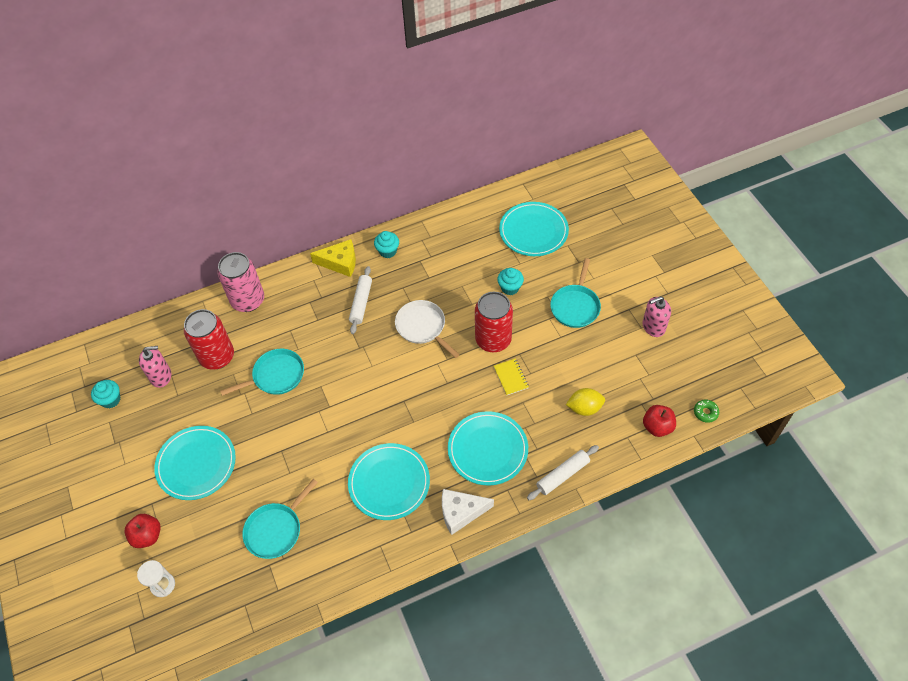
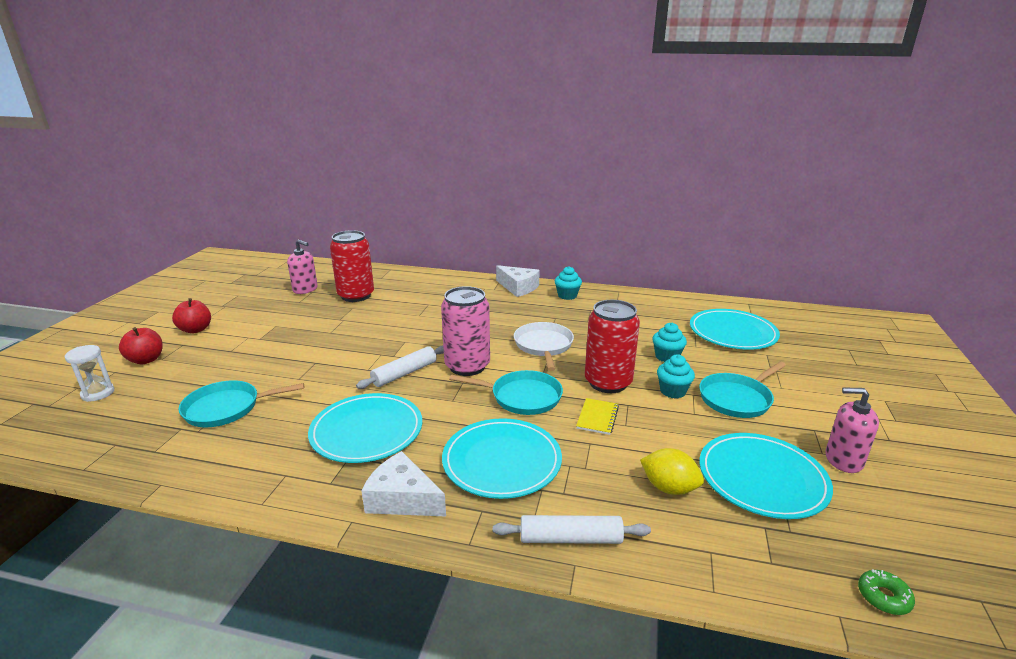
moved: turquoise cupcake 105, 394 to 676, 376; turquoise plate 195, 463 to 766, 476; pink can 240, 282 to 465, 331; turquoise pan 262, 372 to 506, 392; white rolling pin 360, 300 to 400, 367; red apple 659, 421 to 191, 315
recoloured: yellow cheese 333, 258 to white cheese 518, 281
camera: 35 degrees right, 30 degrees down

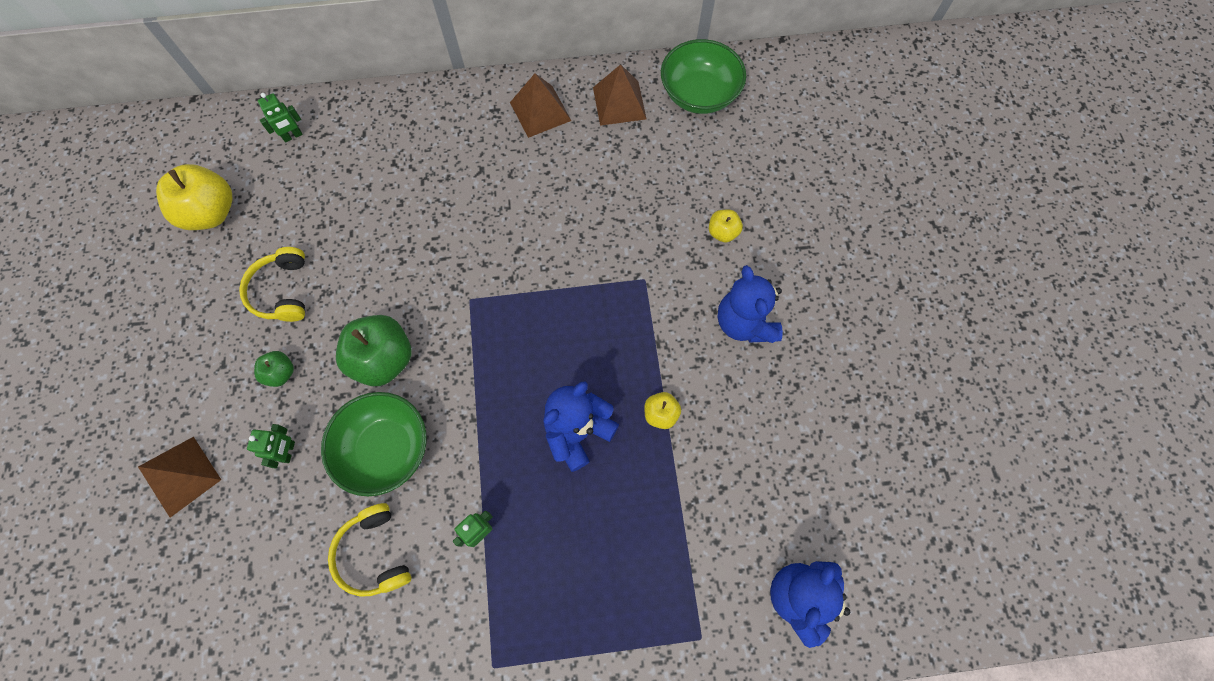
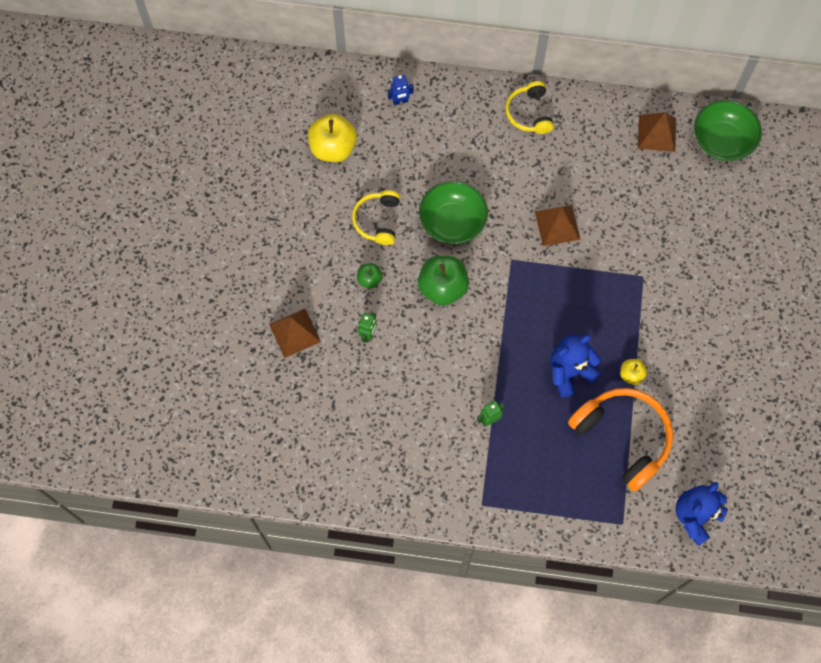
removed: yellow apple 726, 226; blue teddy bear 750, 304
added: orange headphones 620, 440
moved: green bowl 374, 444 to 453, 212; yellow headphones 370, 549 to 530, 107; brown pyramid 540, 105 to 558, 225
recoloured: green robot 280, 117 to blue robot 401, 90
camera: 15 degrees right, 0 degrees up

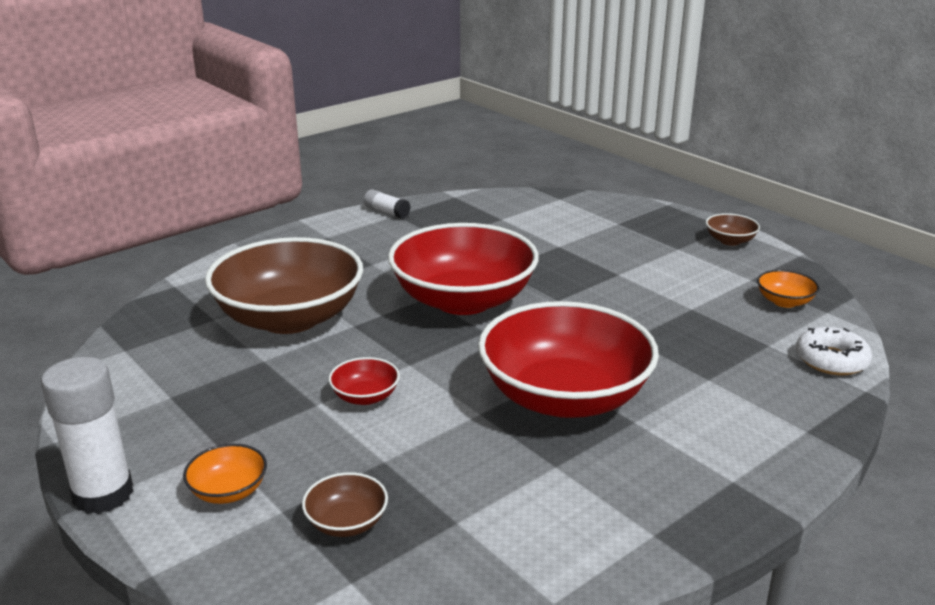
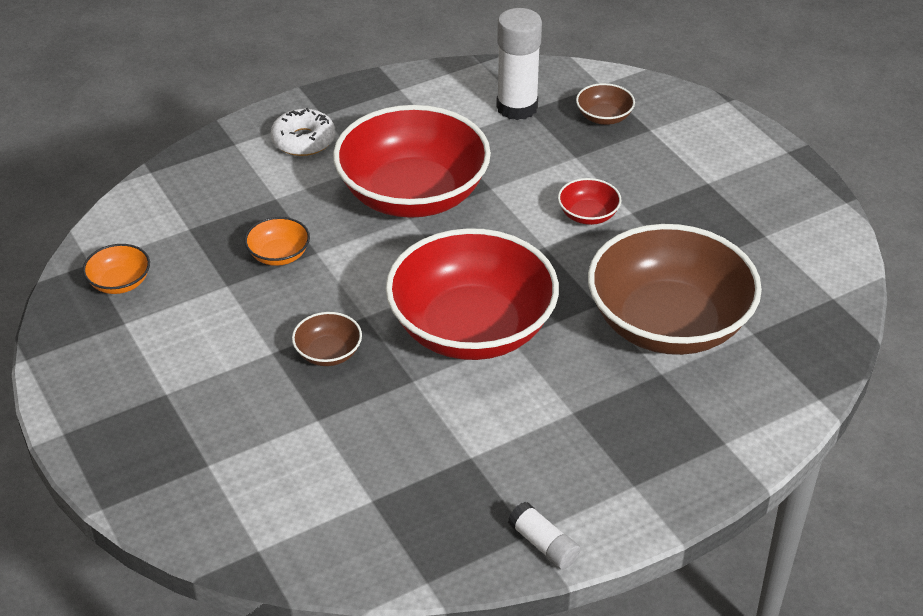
moved: white glue stick 87, 435 to 519, 64; orange bowl 225, 474 to 277, 241; brown bowl 733, 229 to 327, 339; white donut 834, 351 to 303, 132
camera: 170 degrees left, 15 degrees up

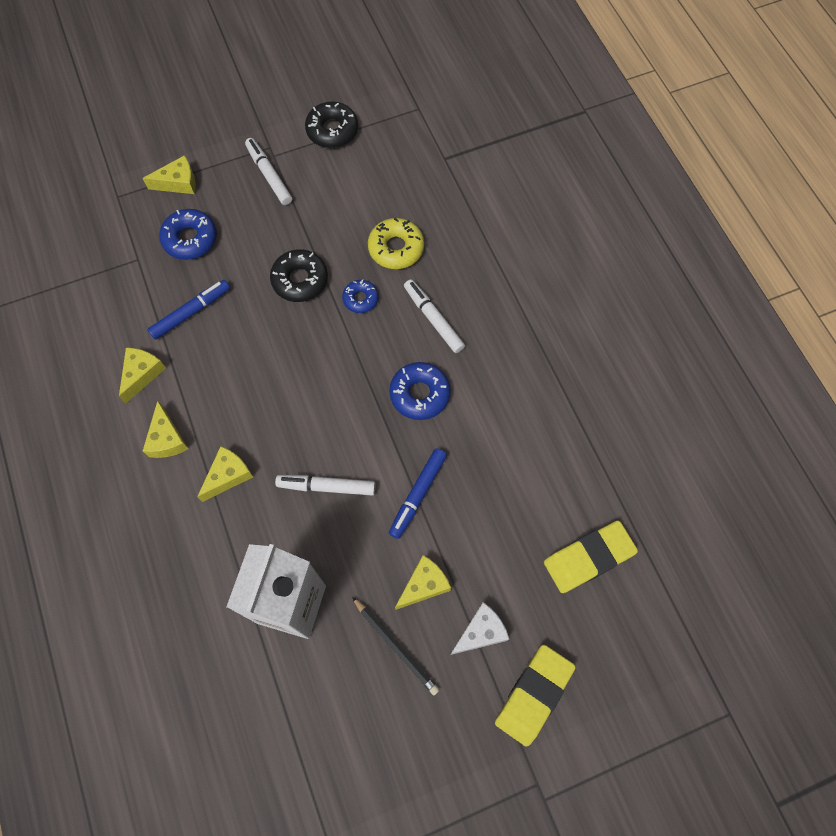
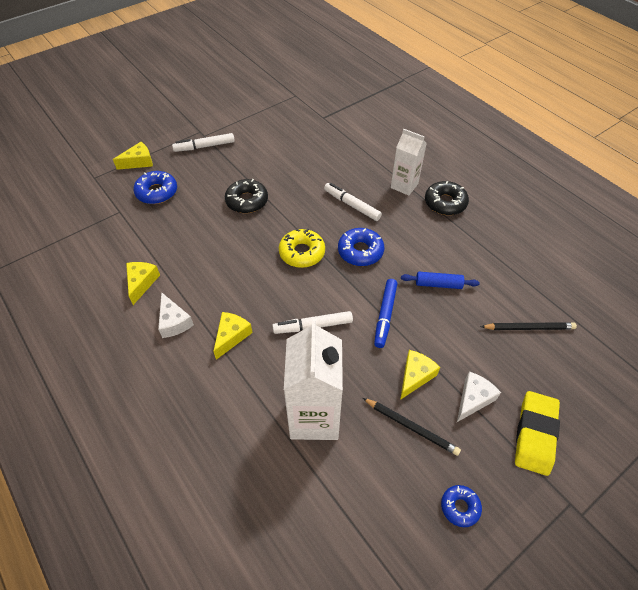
removed: blue marker 188, 310
added: white carton 409, 162; blue rolling pin 440, 280
moved: black donut 331, 125 to 447, 198; blue donut 360, 296 to 461, 506; yellow donut 396, 243 to 302, 248
replaced: yellow eraser 591, 557 to black pencil 528, 326
recoloured: yellow cheese 165, 429 to white cheese 176, 315
turned: white marker 268, 171 = 203, 142 60 degrees counterclockwise
camera: 15 degrees left, 15 degrees down

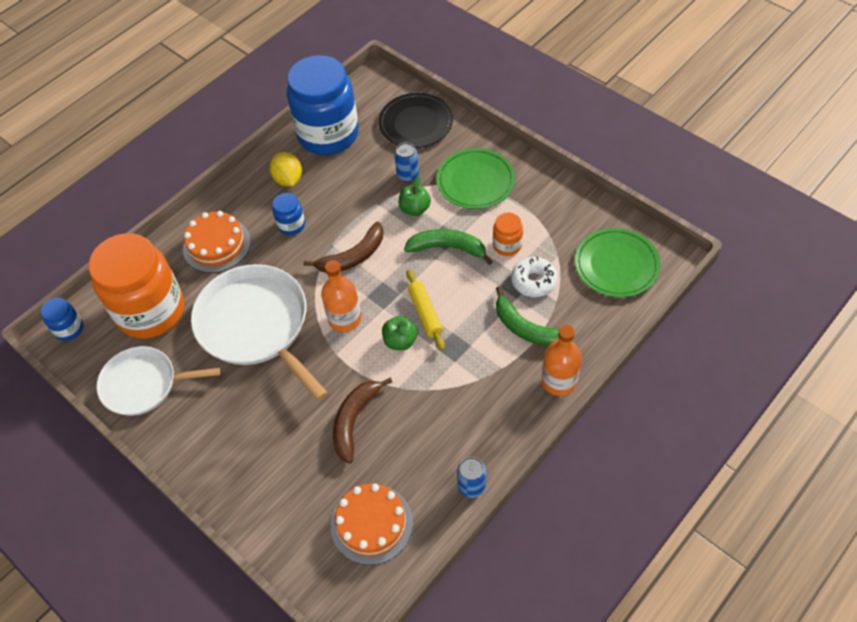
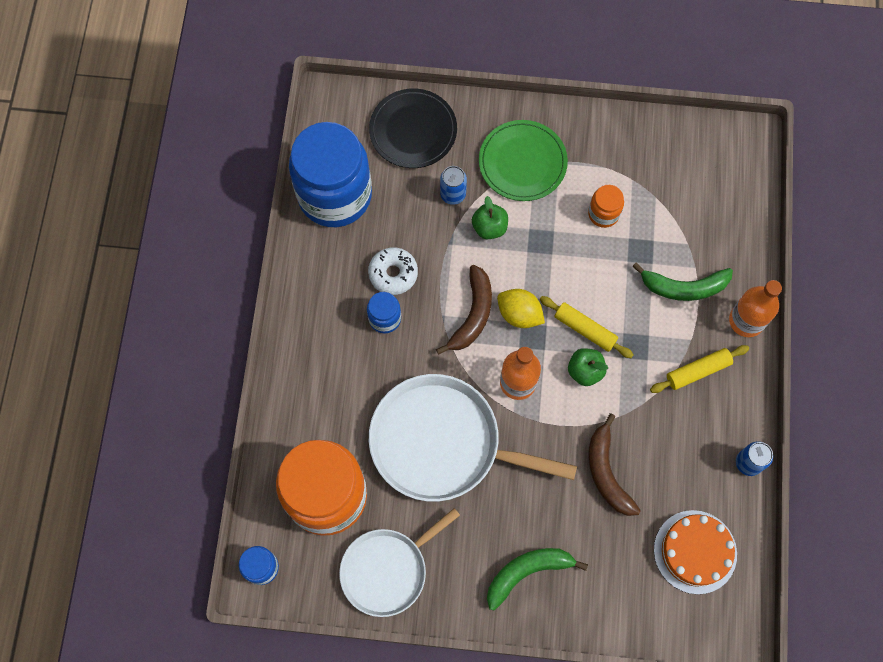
removed: orange cake 217, 242; green plate 618, 262
added: yellow rolling pin 699, 369
moved: yellow lemon 286, 169 to 521, 308; green banana 448, 247 to 537, 579; white donut 534, 277 to 393, 271
camera: 40 degrees left, 15 degrees up

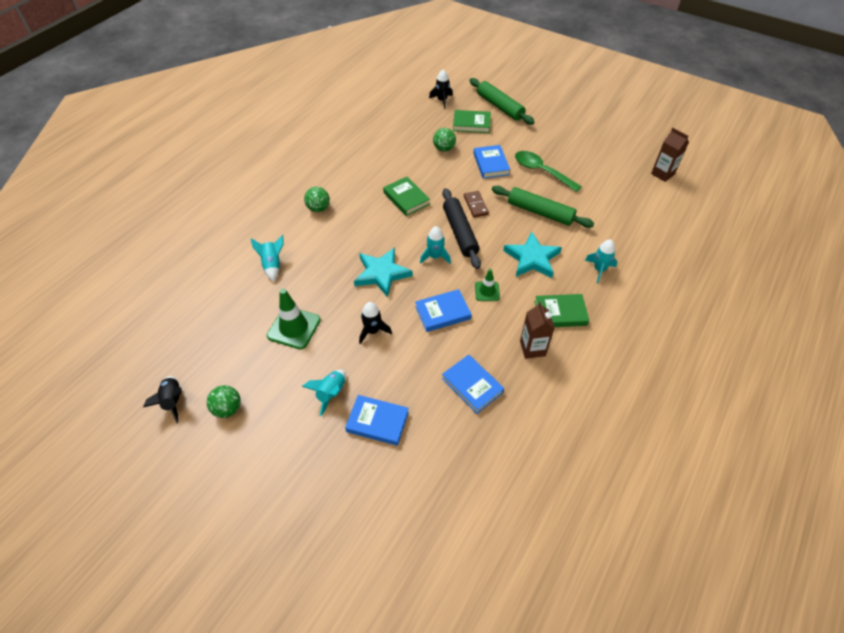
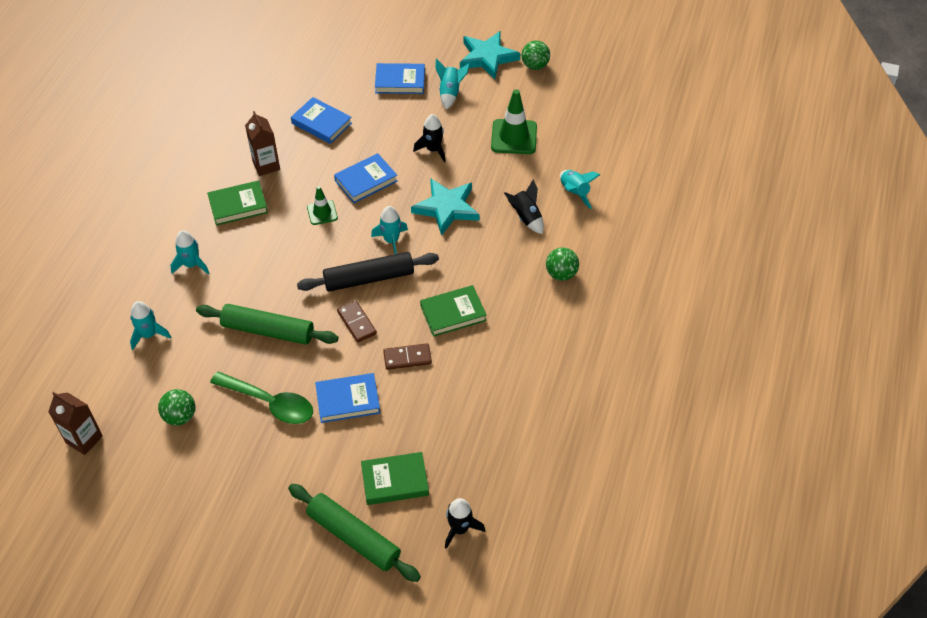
added: turquoise rocket 150, 325; brown domino 407, 356
moved: black rocket 162, 399 to 524, 206; green ball 444, 140 to 177, 407; turquoise star 532, 255 to 490, 55
turned: green book 406, 196 = 453, 311 60 degrees counterclockwise; black rolling pin 461, 228 = 368, 272 75 degrees counterclockwise; blue book 491, 162 = 347, 398 75 degrees counterclockwise
camera: 165 degrees right, 0 degrees up

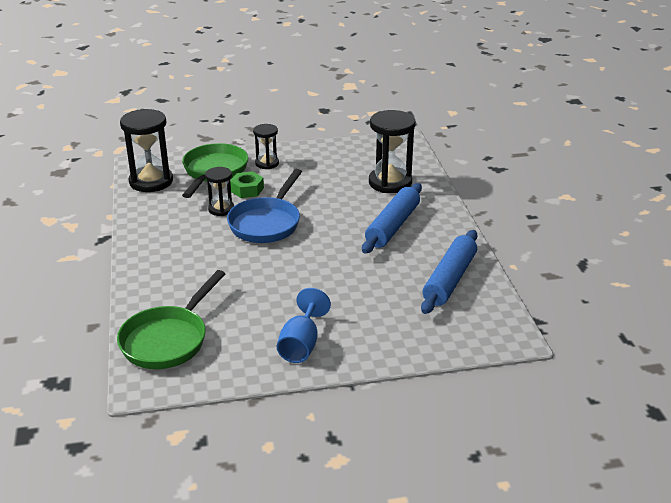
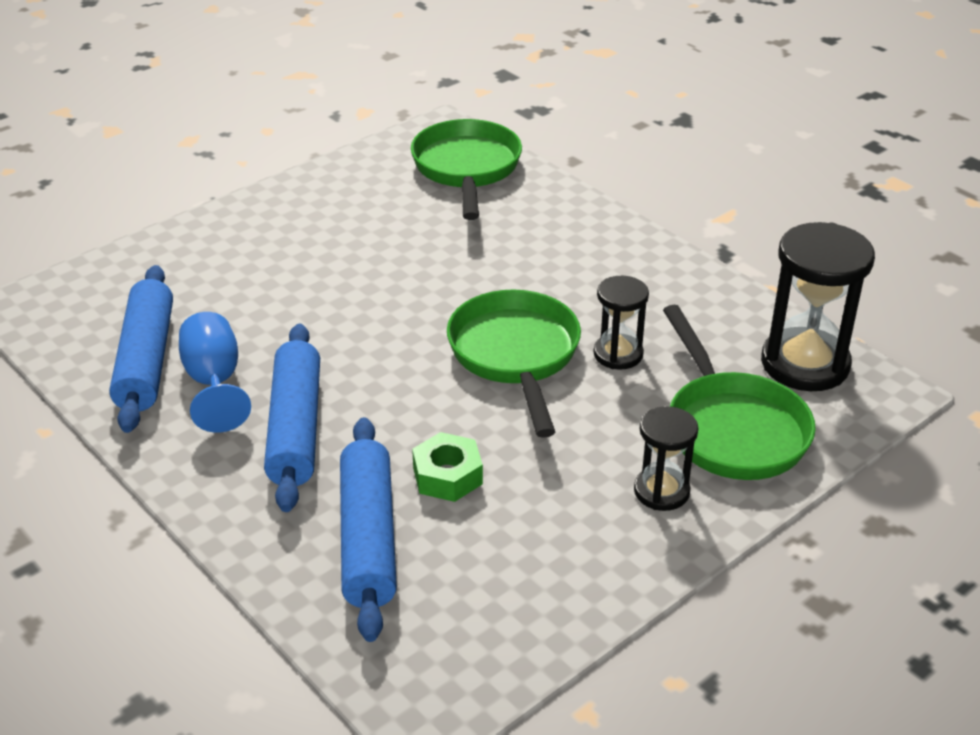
moved: green nut 247, 184 to 447, 467; blue goblet 304, 325 to 215, 372
replaced: black hourglass 392, 151 to blue rolling pin 368, 529
recoloured: blue pan 264, 206 to green pan 514, 364
camera: 150 degrees right, 5 degrees up

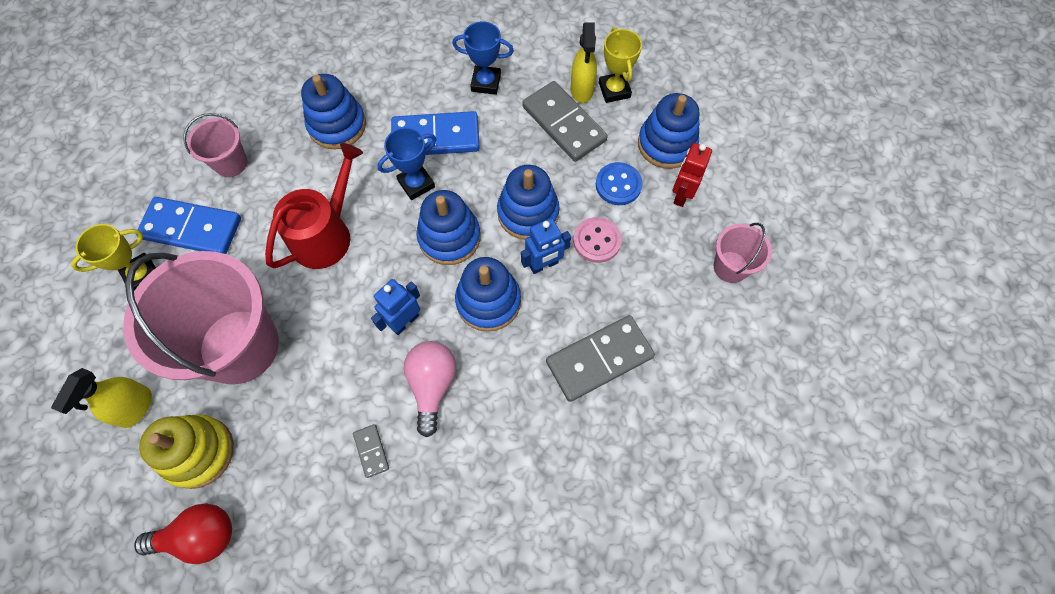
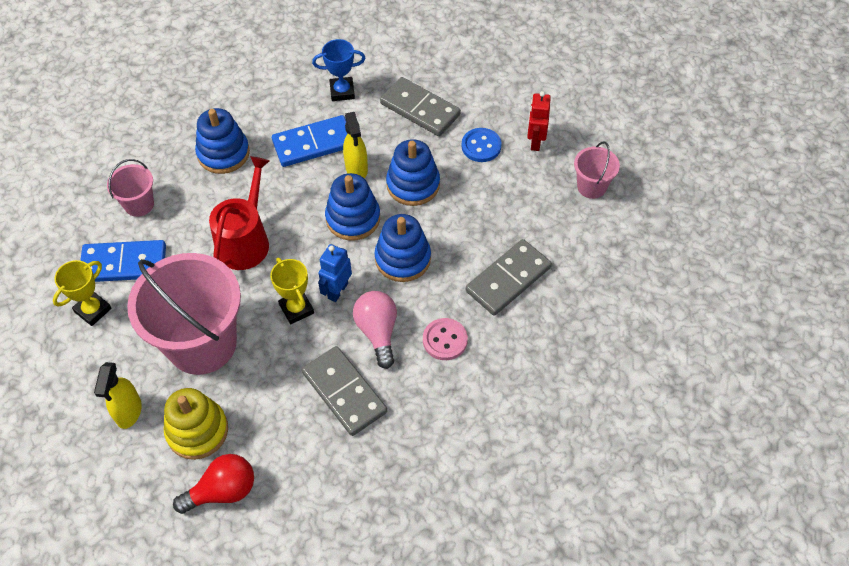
removed: blue trophy 406, 163; blue robot 546, 246; blue stacking toy 668, 131
moved: yellow spray bottle 583, 62 to 355, 145; pink button 597, 240 to 445, 339; yellow trophy 620, 65 to 292, 291
resized: grey domino 371, 451 = 344, 391 x2.17
camera: 15 degrees left, 10 degrees down

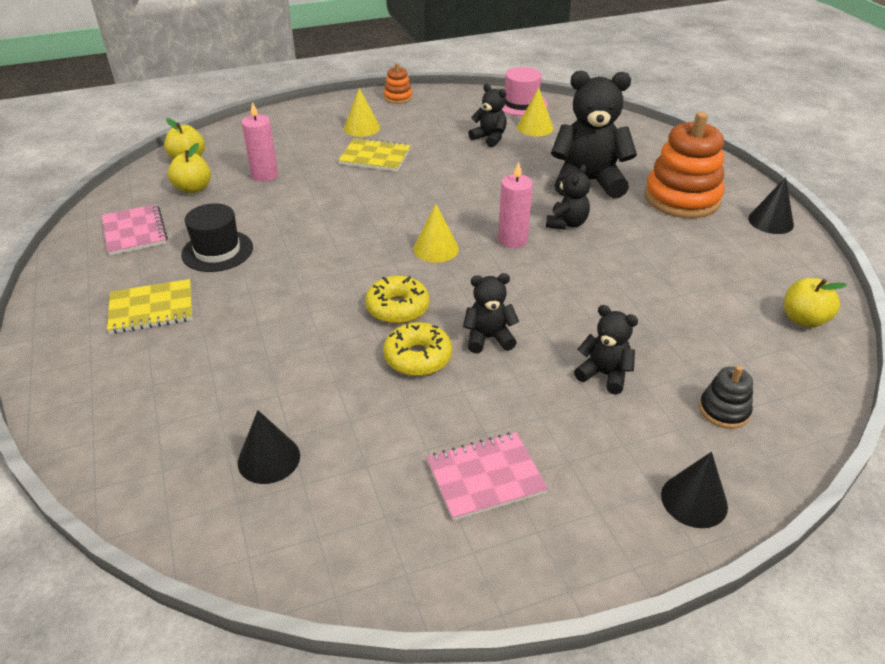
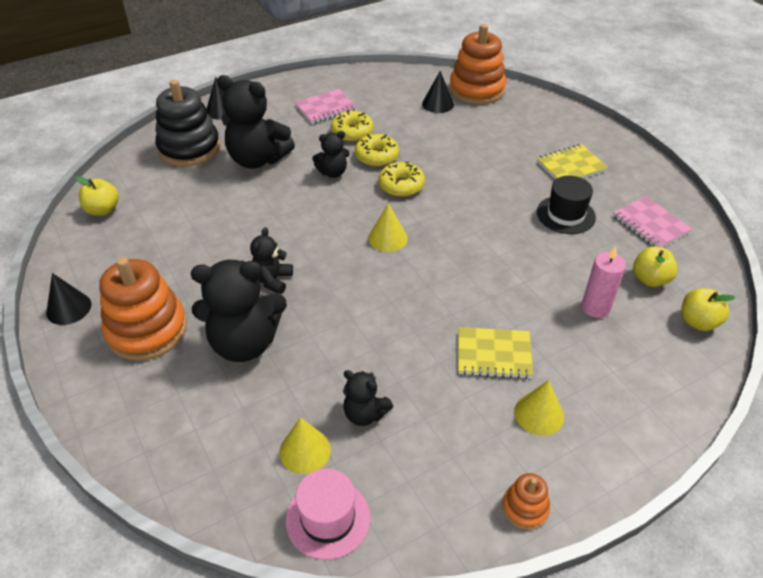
removed: pink candle 515, 205
added: yellow donut 352, 126; orange stacking toy 477, 64
resized: black teddy bear 606, 350 = 256, 122 x1.91; black stacking toy 726, 397 = 187, 123 x2.10
camera: 170 degrees right, 5 degrees up

